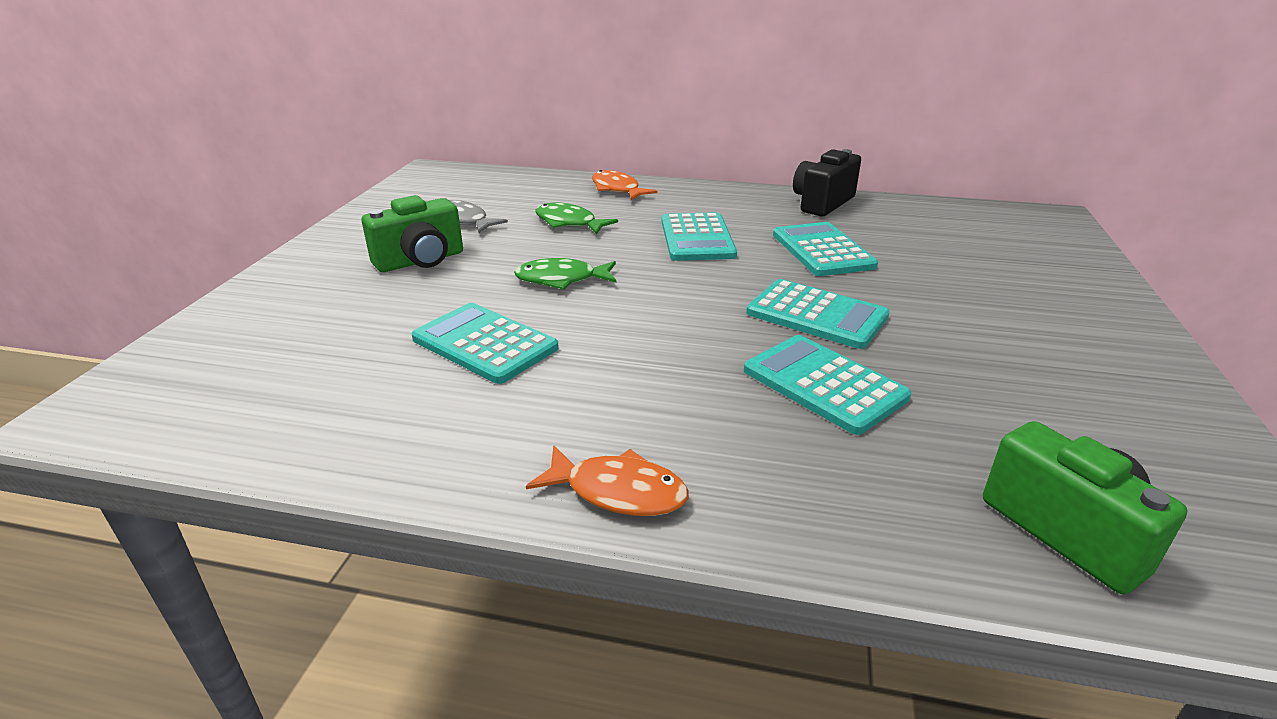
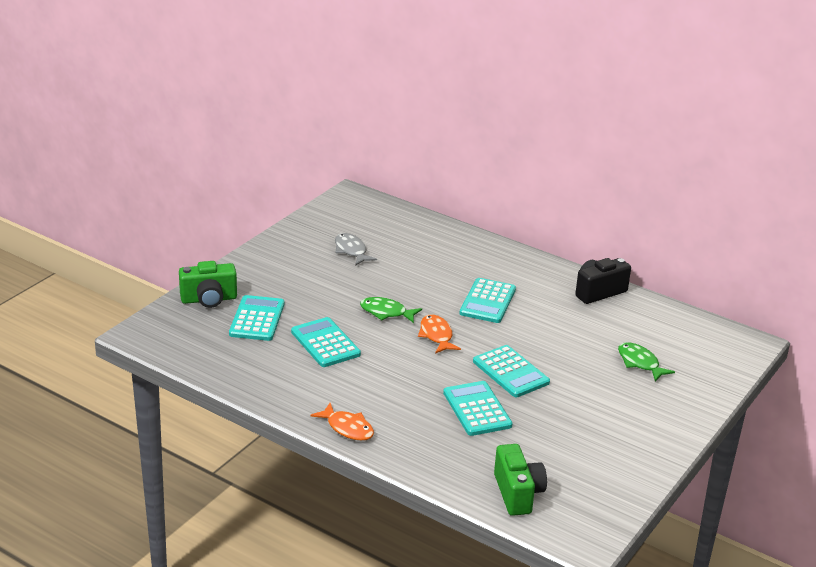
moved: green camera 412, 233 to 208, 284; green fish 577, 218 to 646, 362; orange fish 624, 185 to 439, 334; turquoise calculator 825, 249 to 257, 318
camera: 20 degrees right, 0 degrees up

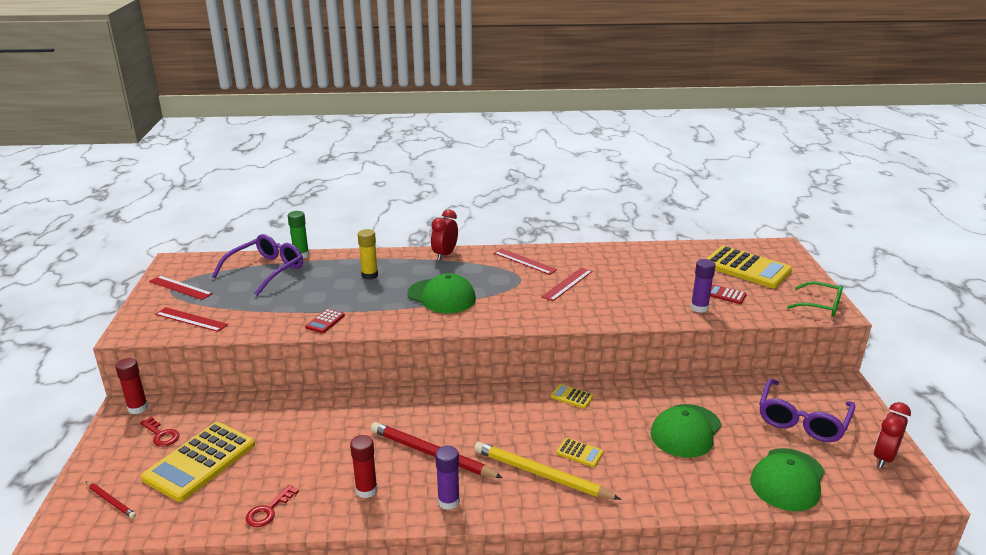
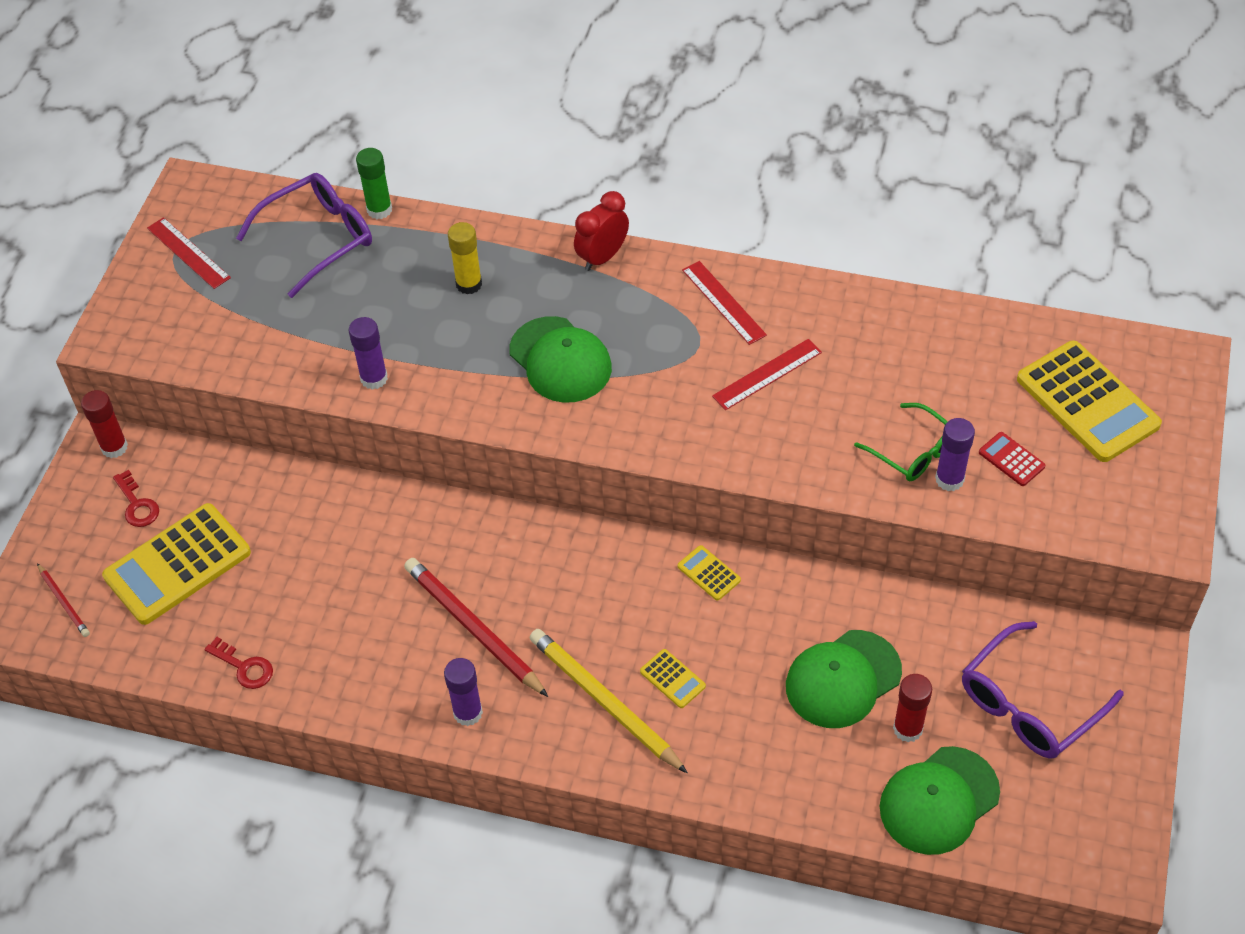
removed: red ruler 191, 319; red clock 892, 435
moved: red glue stick 364, 466 to 912, 708; green glasses 815, 298 to 901, 442
replaced: red calculator 325, 321 to purple glue stick 368, 353
turned: red key 272, 506 = 239, 663 105 degrees counterclockwise
camera: 20 degrees right, 25 degrees up

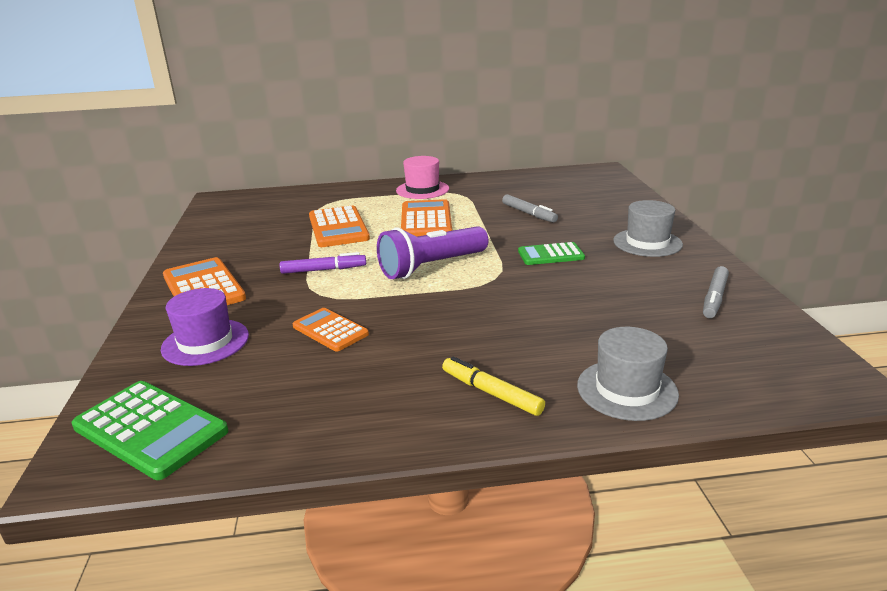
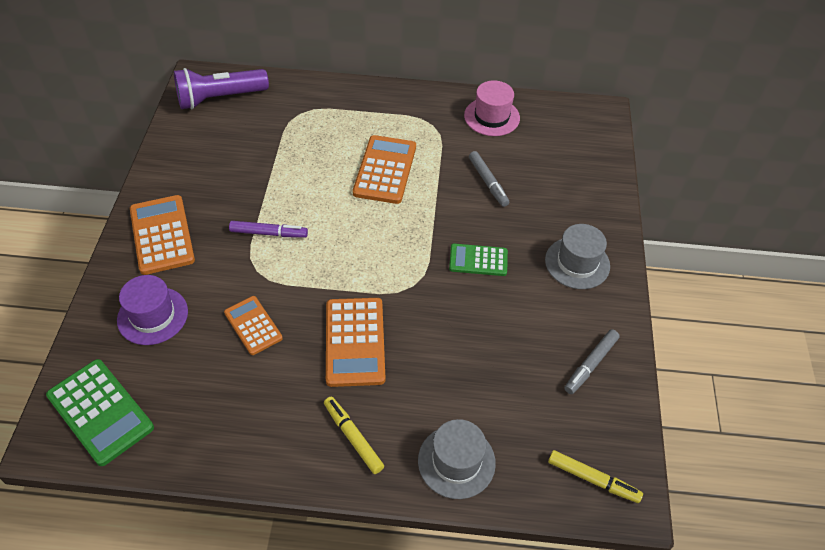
added: yellow marker 595, 476
moved: orange calculator 339, 226 to 355, 342; purple flashlight 433, 252 to 221, 89; pink hat 422, 177 to 492, 108
camera: 10 degrees right, 25 degrees up

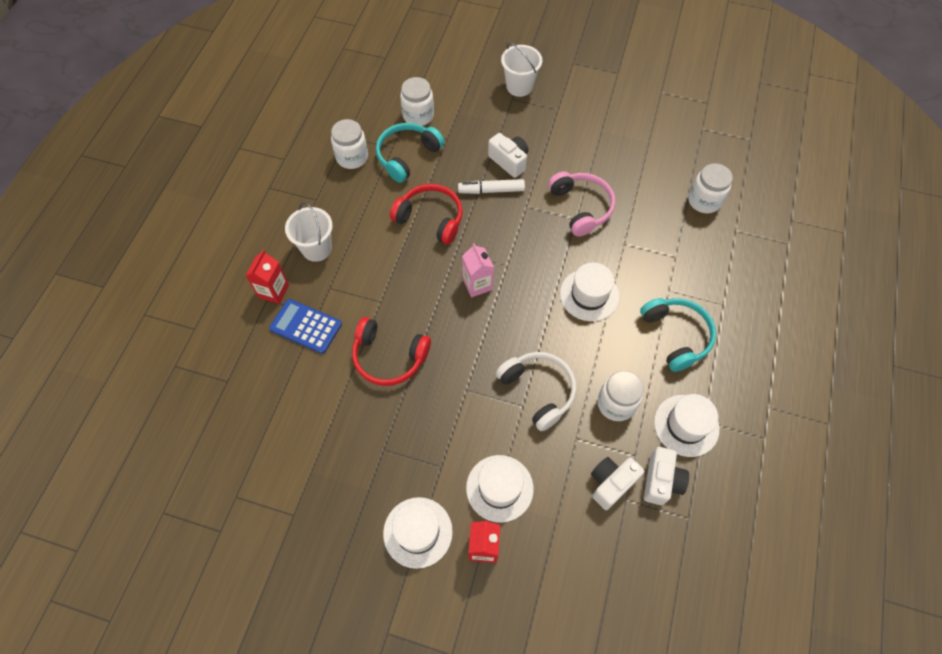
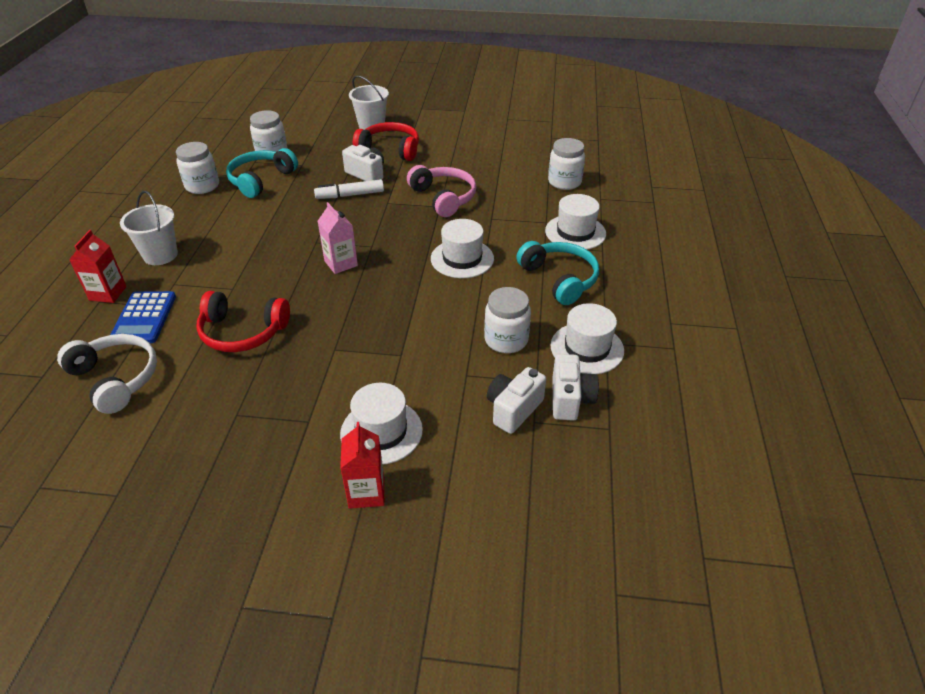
moved: white hat 418, 533 to 575, 222; red headphones 426, 214 to 386, 141; white headphones 536, 391 to 107, 374
turned: blue calculator 305, 326 = 143, 317 105 degrees counterclockwise
camera: 10 degrees left, 20 degrees down

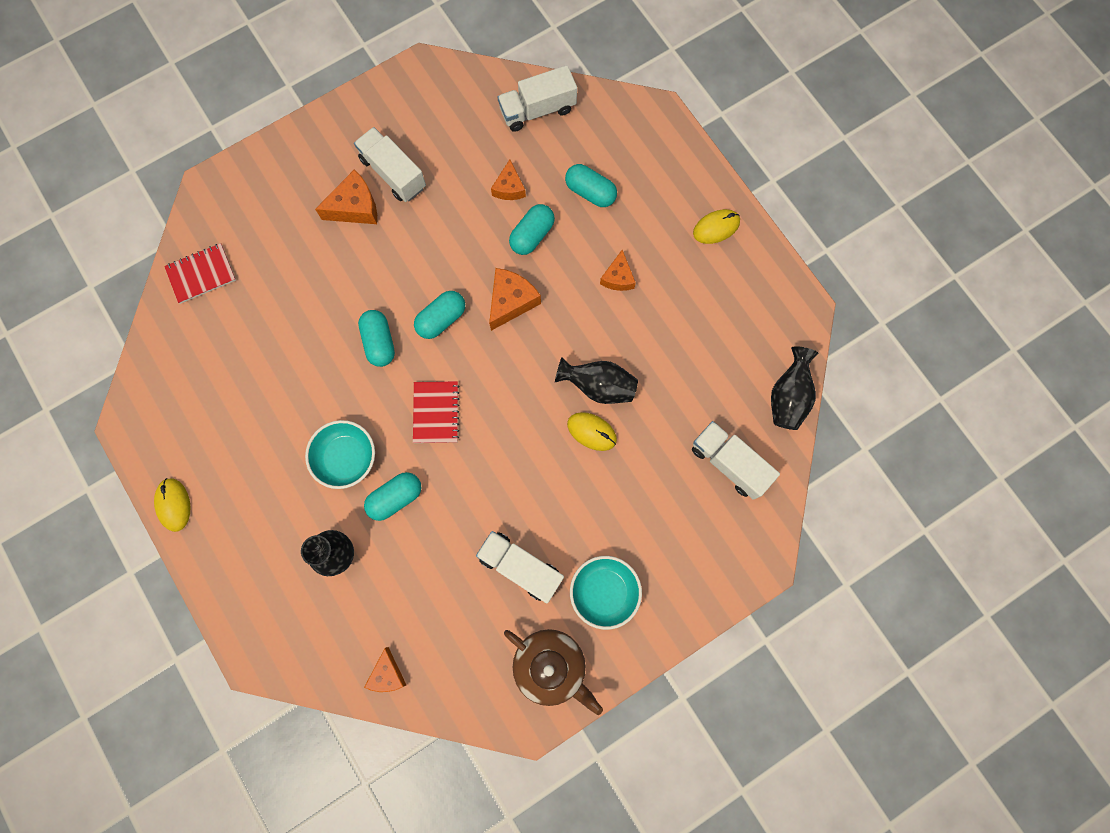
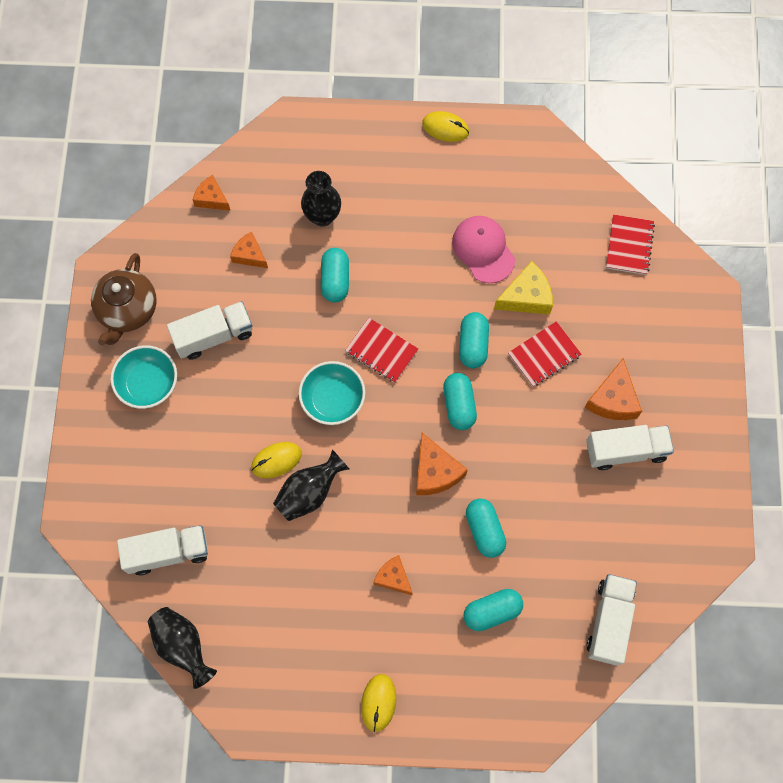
added: pink cap 483, 249; yellow cheese 523, 288; red notebook 545, 354
moved: turquoise bowl 340, 454 to 331, 393; orange cheese 508, 179 to 249, 250
turned: turquoise capsule 376, 338 = 474, 340 75 degrees clockwise; brown teapot 553, 672 = 124, 299 60 degrees counterclockwise
camera: 125 degrees right, 5 degrees down

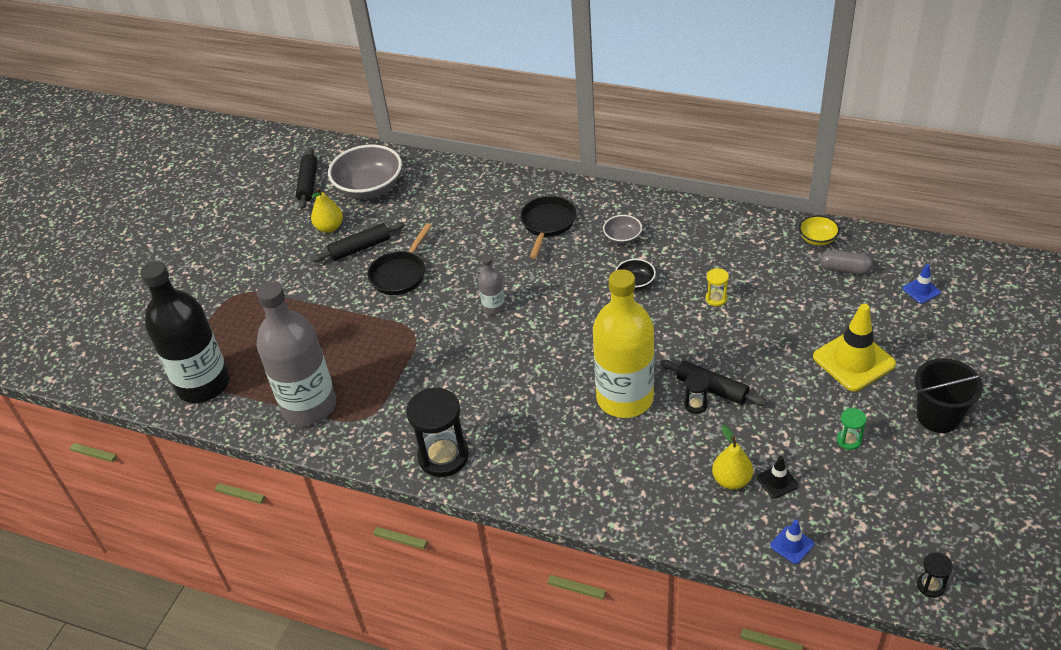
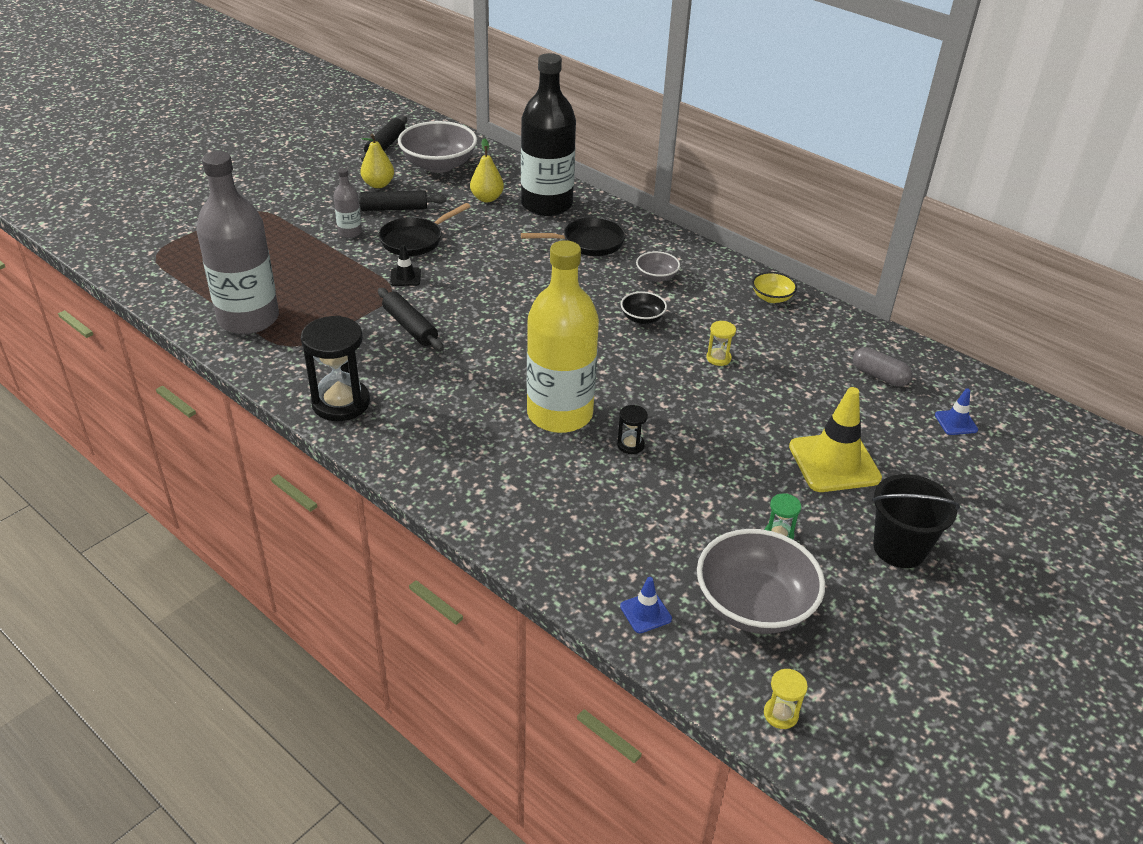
added: grey bowl 761, 581
moved: black bottle 185, 332 to 548, 134; grey bottle 491, 285 to 347, 203; black rolling pin 713, 383 to 411, 319; yellow pear 732, 457 to 487, 170; black traffic cone 778, 477 to 405, 265; yellow bowl 819, 230 to 774, 287
recoloured: black hourglass 935, 575 to yellow hourglass 786, 699
turned: black pan 548, 227 = 573, 236 45 degrees clockwise
camera: 15 degrees right, 5 degrees down

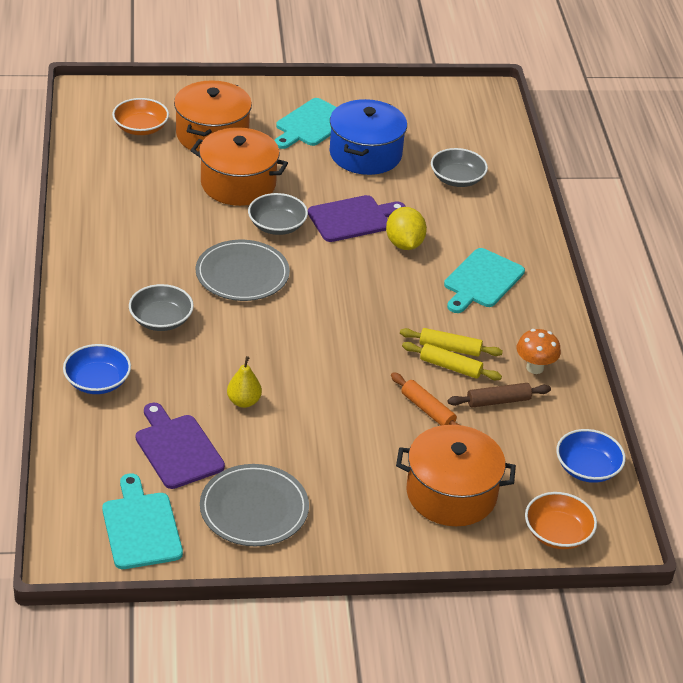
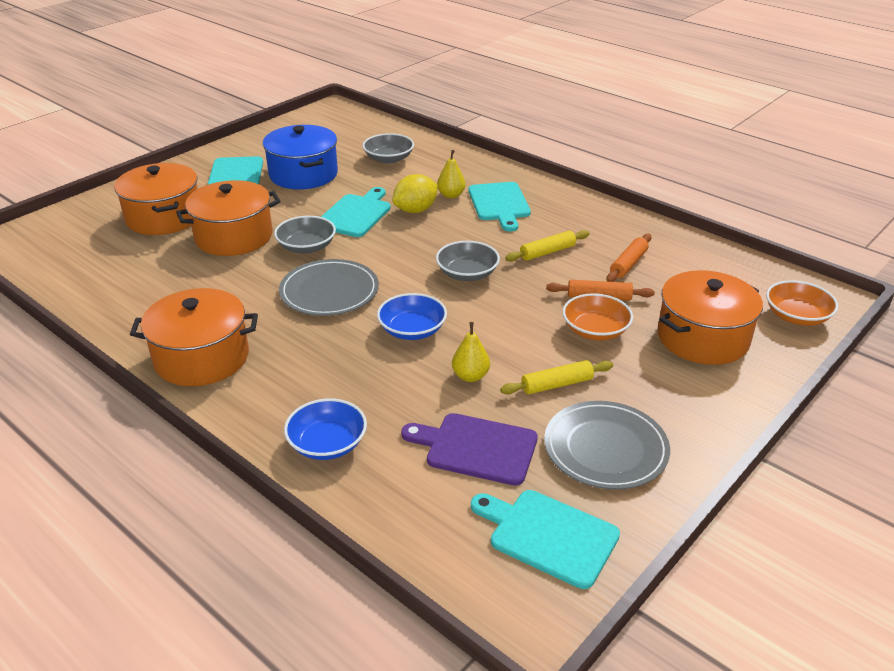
removed: orange mushroom 539, 351
added: orange pot 194, 337; yellow pear 451, 174
moved: orange bowl 140, 116 to 597, 317; grey bowl 161, 307 to 468, 261; yellow rolling pin 452, 361 to 556, 377; blue bowl 591, 456 to 412, 316
recoloured: purple cutting board 357, 218 to turquoise cutting board 356, 212; brown rolling pin 499, 395 to orange rolling pin 629, 258
turned: yellow lemon 406, 228 = 415, 193 75 degrees counterclockwise
camera: 40 degrees left, 5 degrees down

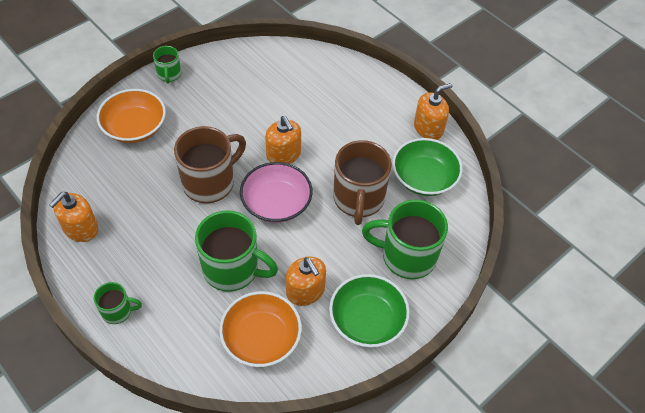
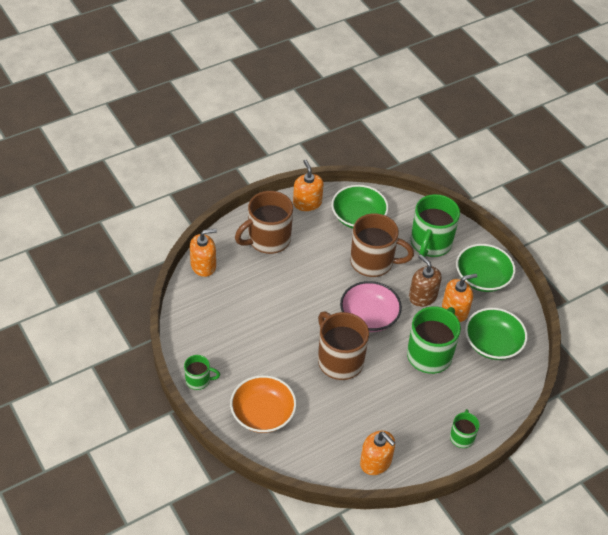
added: brown mug 264, 222; brown soap dispenser 425, 280
moved: orange soap dispenser 283, 140 to 203, 253
recoloured: orange bowl 260, 329 to green bowl 496, 334
camera: 80 degrees left, 5 degrees down

